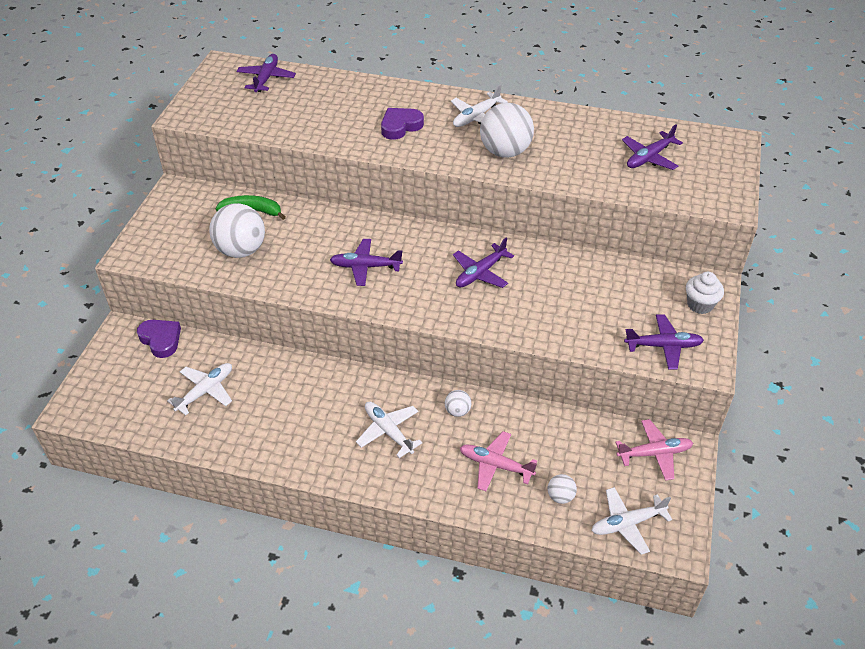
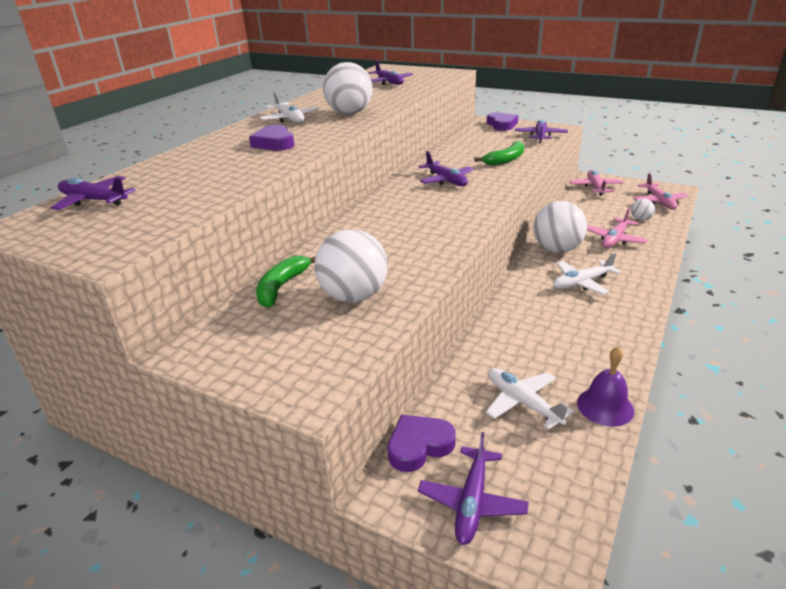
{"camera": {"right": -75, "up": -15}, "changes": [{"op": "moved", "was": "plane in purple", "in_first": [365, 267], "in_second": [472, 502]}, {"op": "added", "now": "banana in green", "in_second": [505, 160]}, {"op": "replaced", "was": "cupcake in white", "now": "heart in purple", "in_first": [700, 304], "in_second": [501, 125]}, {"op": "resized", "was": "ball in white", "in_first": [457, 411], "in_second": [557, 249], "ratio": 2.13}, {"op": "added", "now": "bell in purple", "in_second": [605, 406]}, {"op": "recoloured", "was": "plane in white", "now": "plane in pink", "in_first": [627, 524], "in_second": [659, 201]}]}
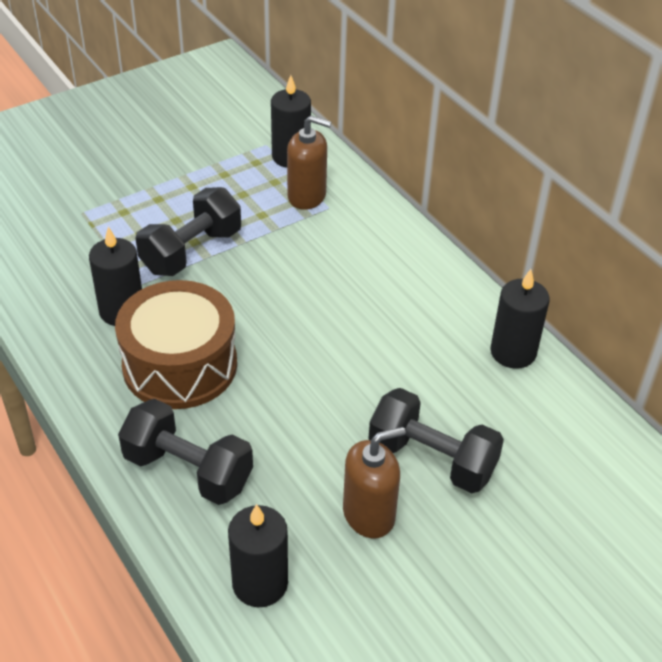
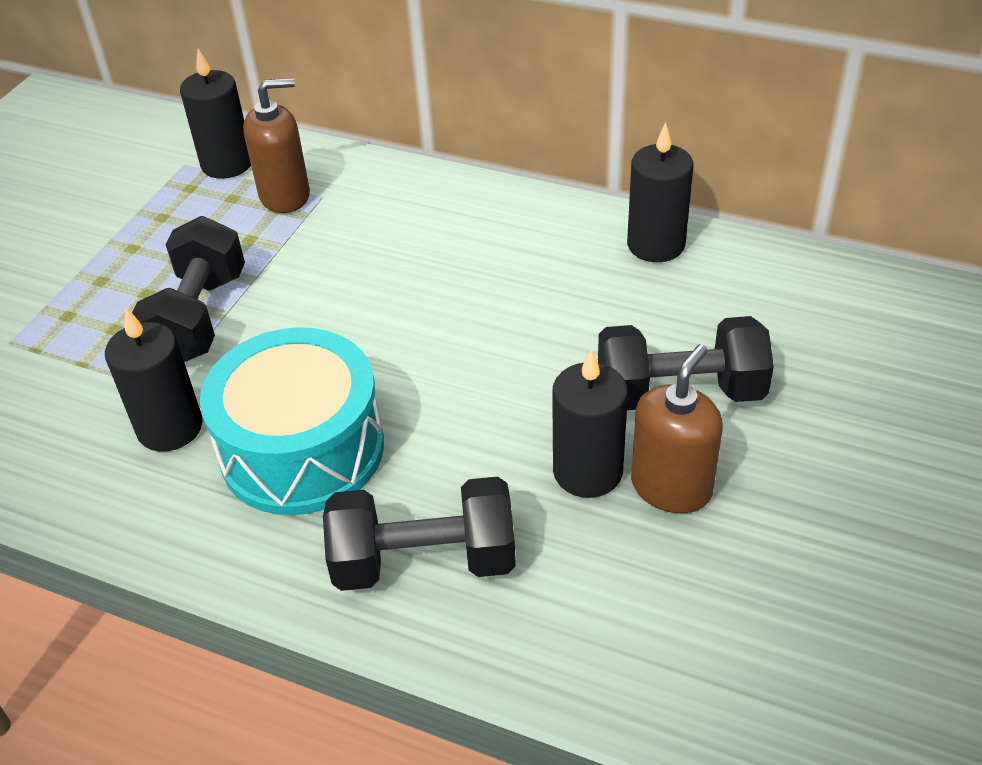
{"camera": {"right": -30, "up": 0}, "changes": [{"op": "recoloured", "was": "drum in brown", "now": "drum in turquoise", "in_first": [180, 365], "in_second": [302, 449]}, {"op": "moved", "was": "candle in black", "in_first": [260, 583], "in_second": [587, 471]}]}
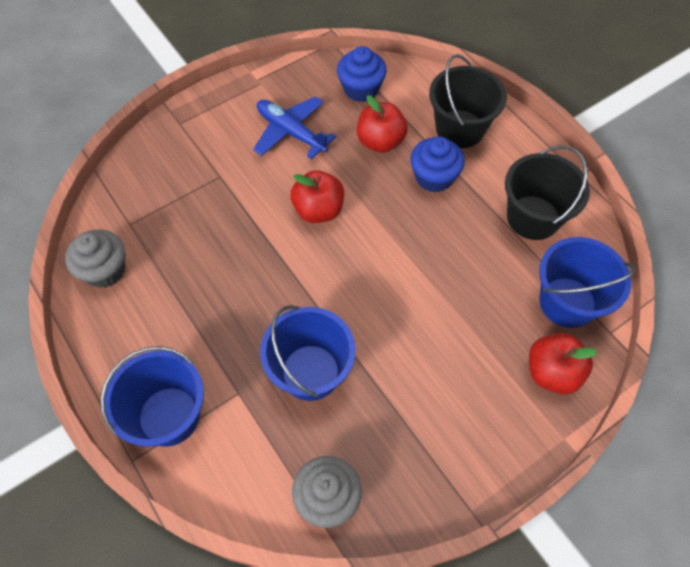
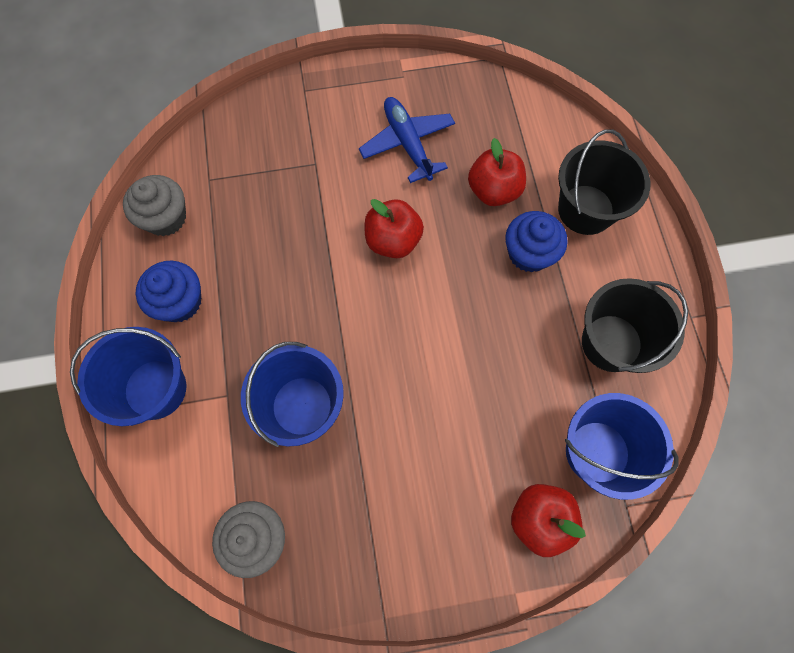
{"camera": {"right": 25, "up": 10}, "changes": [{"op": "moved", "was": "cupcake in blue", "in_first": [361, 89], "in_second": [180, 302]}]}
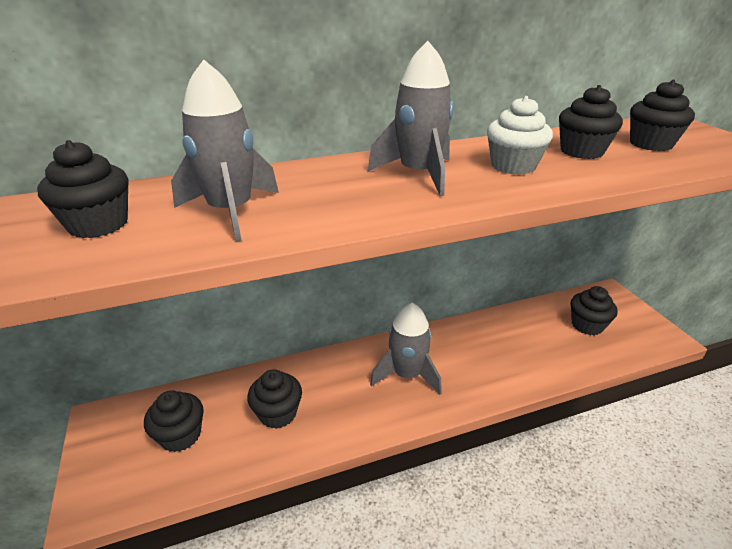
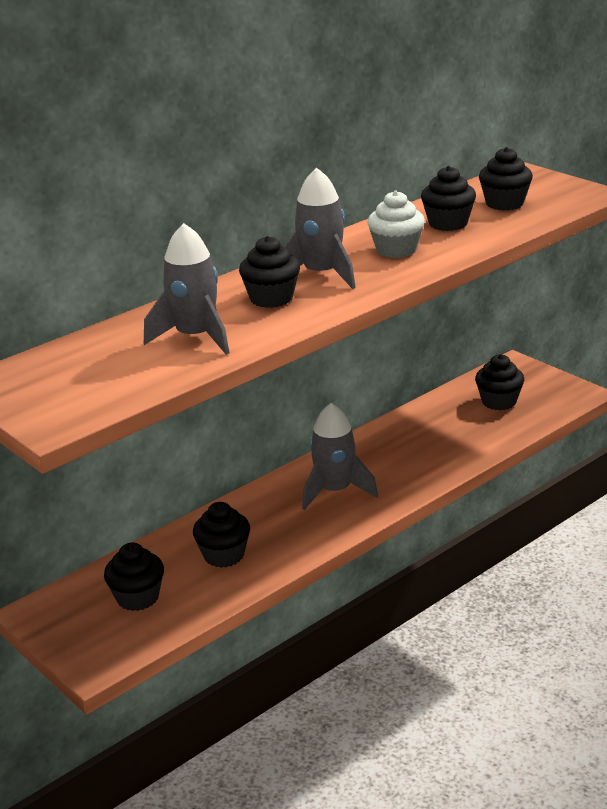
{"camera": {"right": -20, "up": -5}, "changes": [{"op": "moved", "was": "cupcake in black", "in_first": [98, 224], "in_second": [271, 298]}]}
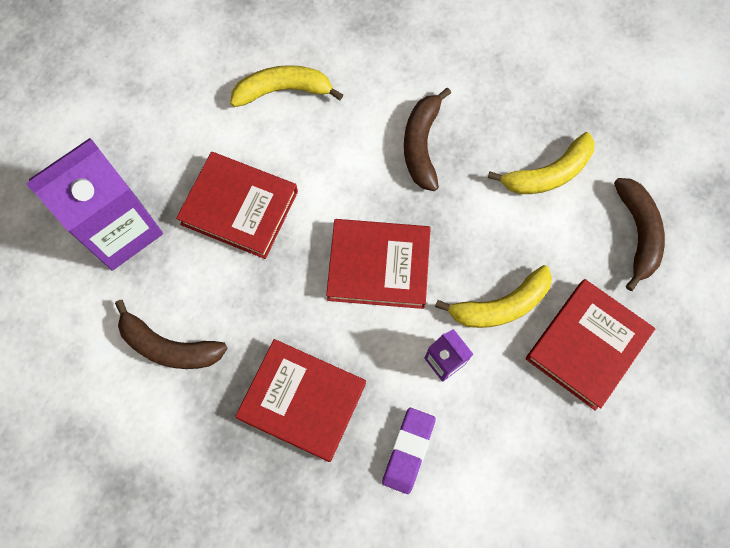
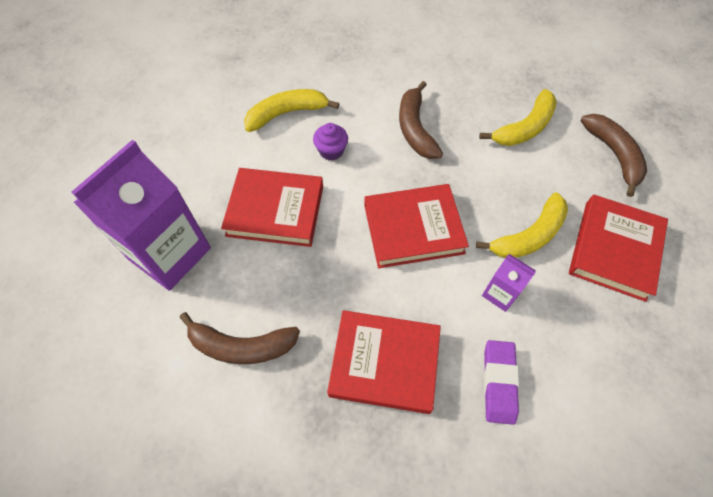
{"camera": {"right": -15, "up": -10}, "changes": [{"op": "added", "now": "cupcake in purple", "in_second": [331, 151]}]}
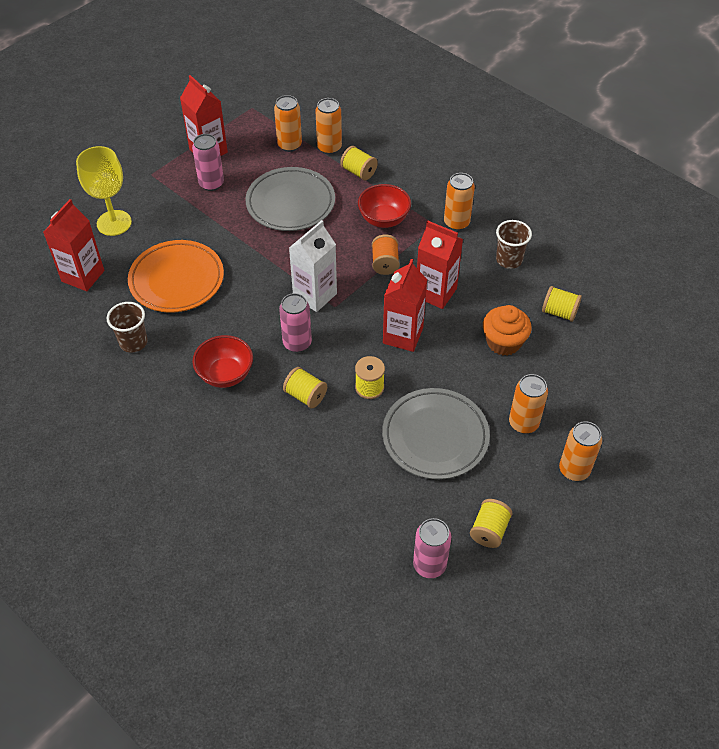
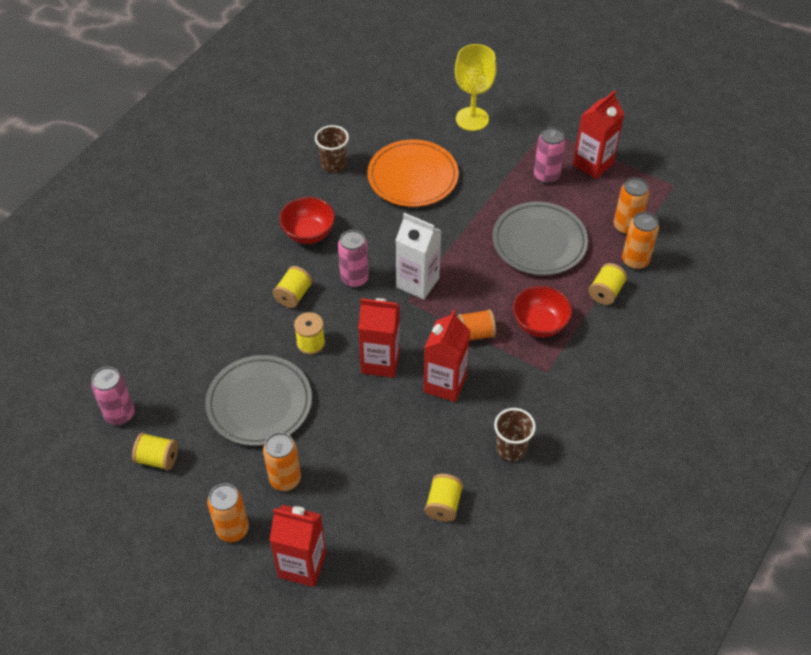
{"camera": {"right": 80, "up": 0}, "changes": [{"op": "moved", "was": "carton in red", "in_first": [83, 276], "in_second": [302, 565]}, {"op": "removed", "was": "can in orange", "in_first": [456, 223]}, {"op": "removed", "was": "cupcake in orange", "in_first": [503, 342]}]}
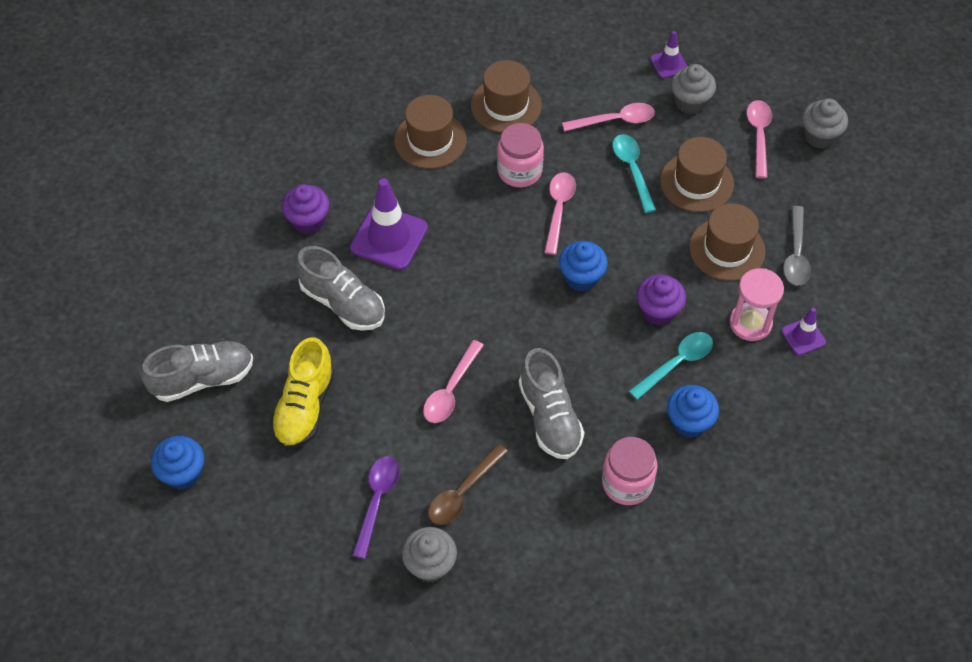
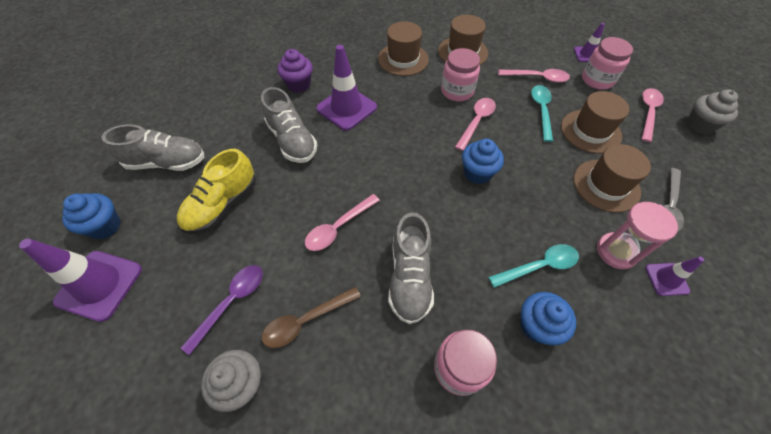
{"camera": {"right": 20, "up": 0}, "changes": [{"op": "added", "now": "traffic cone in purple", "in_second": [99, 285]}, {"op": "replaced", "was": "cupcake in grey", "now": "jar in pink", "in_first": [690, 102], "in_second": [597, 80]}, {"op": "removed", "was": "cupcake in purple", "in_first": [658, 311]}]}
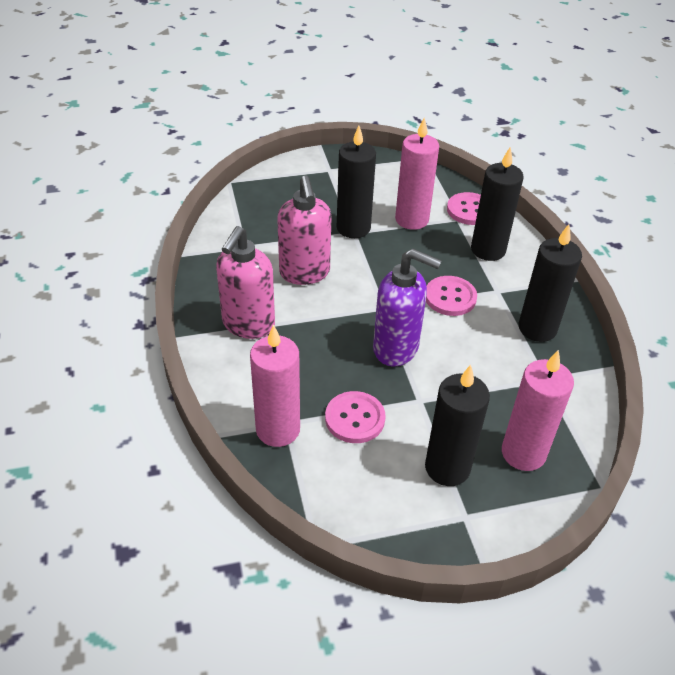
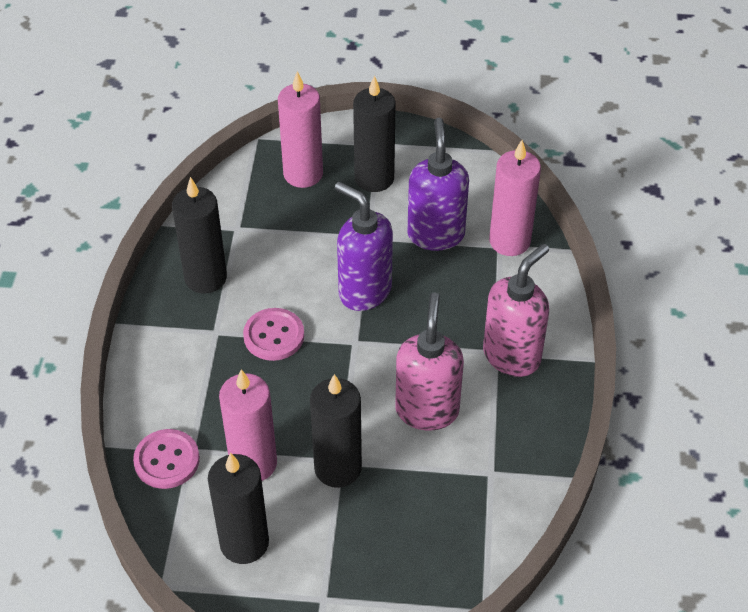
{"camera": {"right": -160, "up": 5}, "changes": [{"op": "moved", "was": "candle in black", "in_first": [488, 250], "in_second": [244, 543]}, {"op": "replaced", "was": "button in pink", "now": "soap dispenser in purple", "in_first": [355, 418], "in_second": [436, 234]}]}
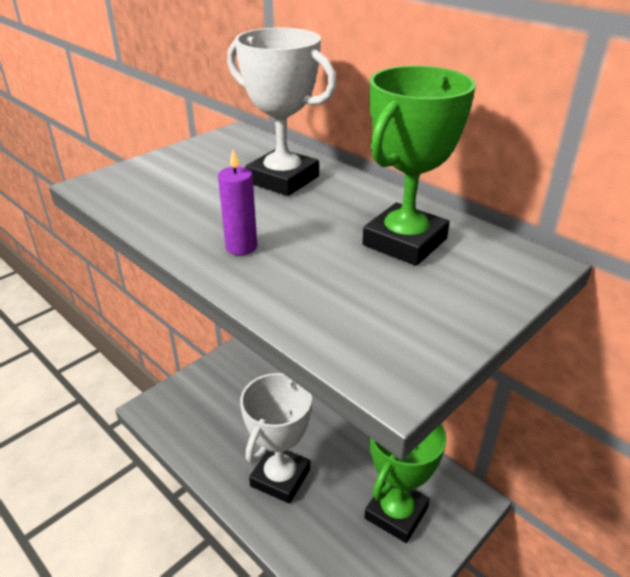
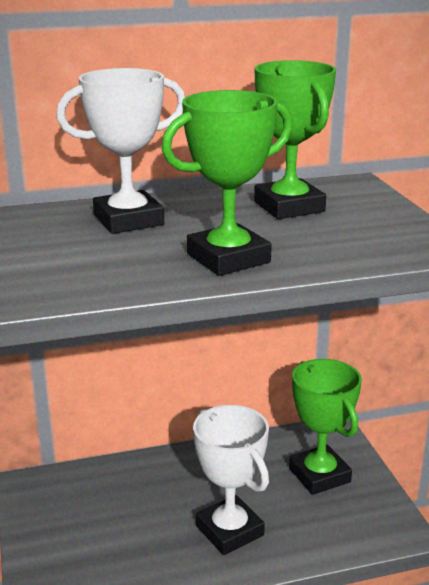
{"camera": {"right": -60, "up": -10}, "changes": [{"op": "replaced", "was": "candle in purple", "now": "trophy in green", "in_first": [241, 247], "in_second": [228, 258]}]}
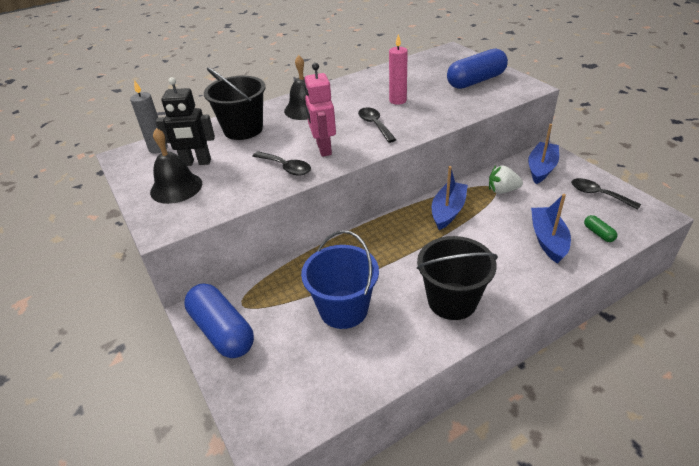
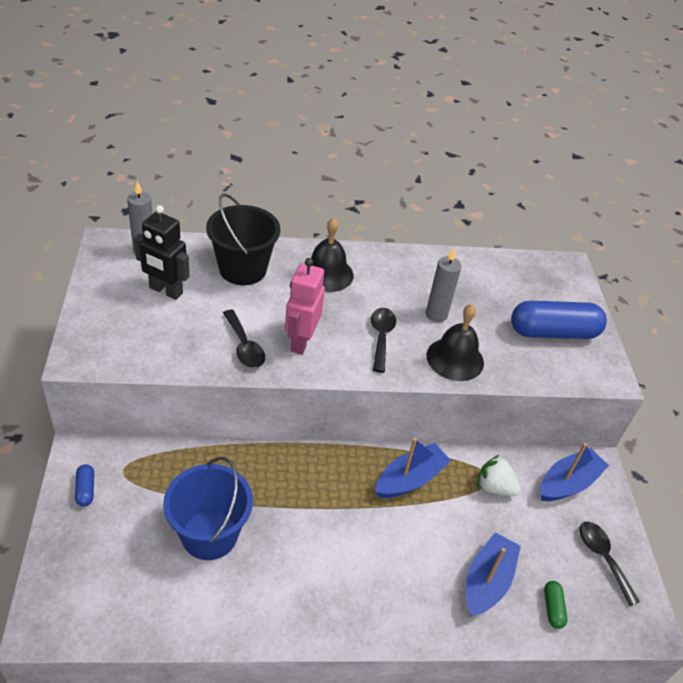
{"camera": {"right": 20, "up": 5}, "changes": [{"op": "resized", "was": "capsule in blue", "in_first": [222, 331], "in_second": [86, 489], "ratio": 0.43}, {"op": "recoloured", "was": "candle in pink", "now": "candle in grey", "in_first": [398, 101], "in_second": [436, 314]}, {"op": "moved", "was": "bell in black", "in_first": [176, 187], "in_second": [455, 359]}, {"op": "removed", "was": "bucket in black", "in_first": [452, 301]}]}
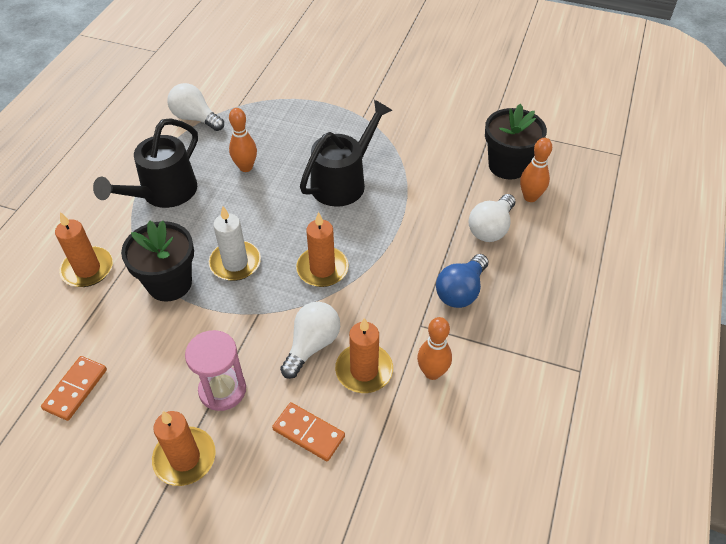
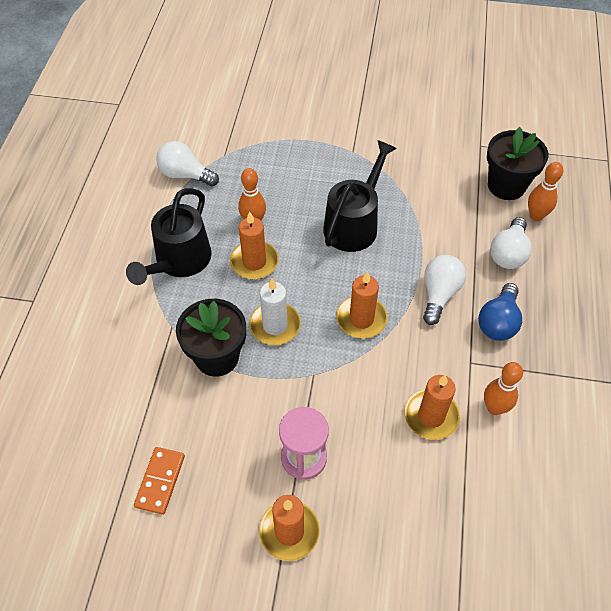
{"camera": {"right": -10, "up": 5}, "changes": [{"op": "moved", "was": "candle in orange", "in_first": [87, 269], "in_second": [254, 262]}, {"op": "moved", "was": "light bulb in white", "in_first": [312, 345], "in_second": [439, 294]}, {"op": "removed", "was": "domino in orange", "in_first": [308, 433]}]}
